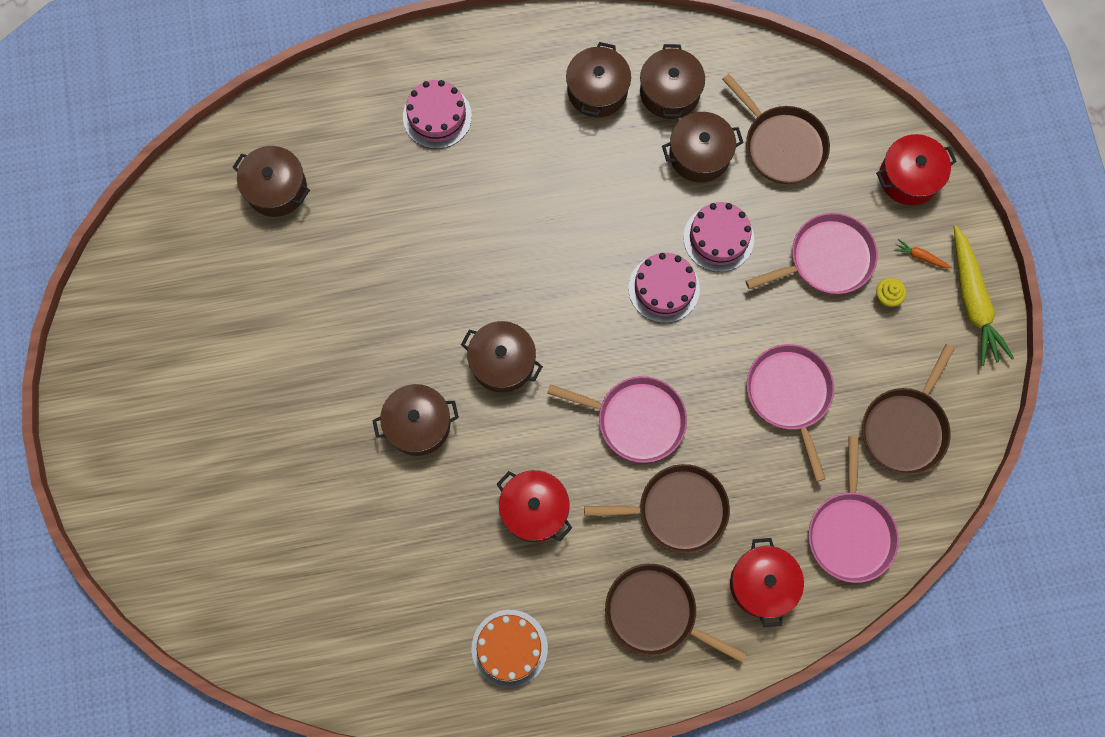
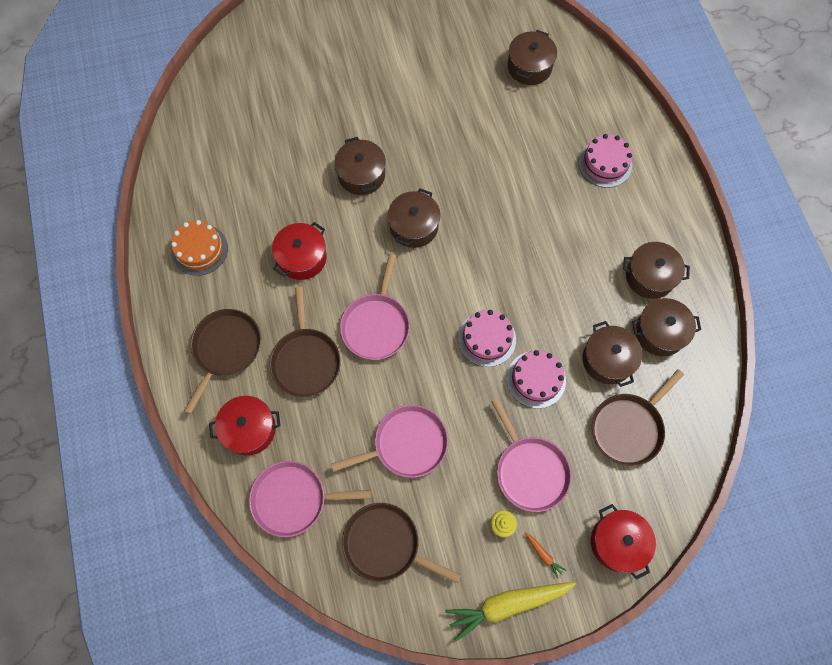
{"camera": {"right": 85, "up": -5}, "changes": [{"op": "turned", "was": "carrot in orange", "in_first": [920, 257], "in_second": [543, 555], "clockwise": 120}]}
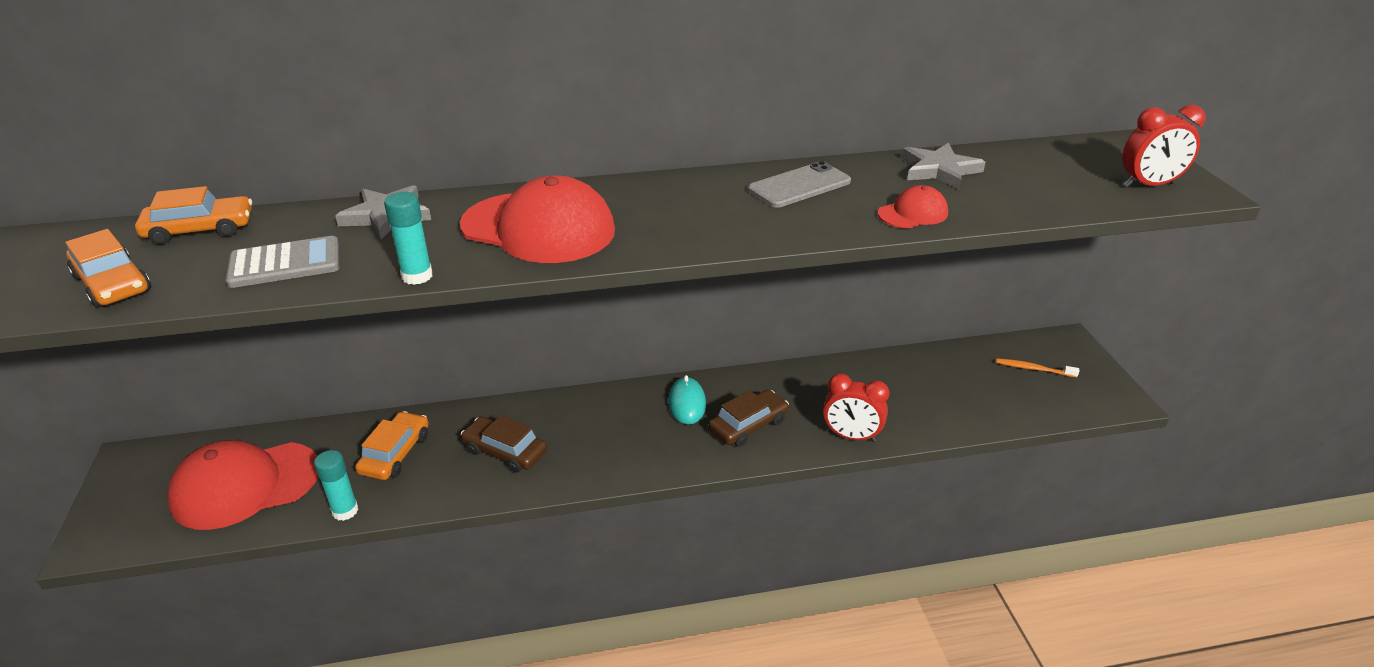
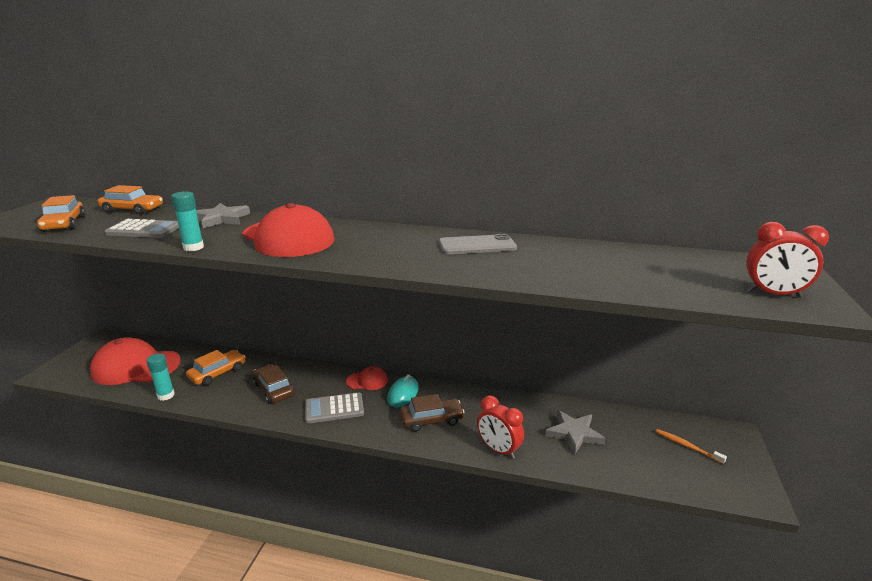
{"camera": {"right": 25, "up": -10}, "changes": [{"op": "added", "now": "calculator in grey", "in_second": [334, 408]}, {"op": "moved", "was": "cap in red", "in_first": [913, 213], "in_second": [367, 381]}, {"op": "moved", "was": "star in grey", "in_first": [939, 170], "in_second": [574, 433]}]}
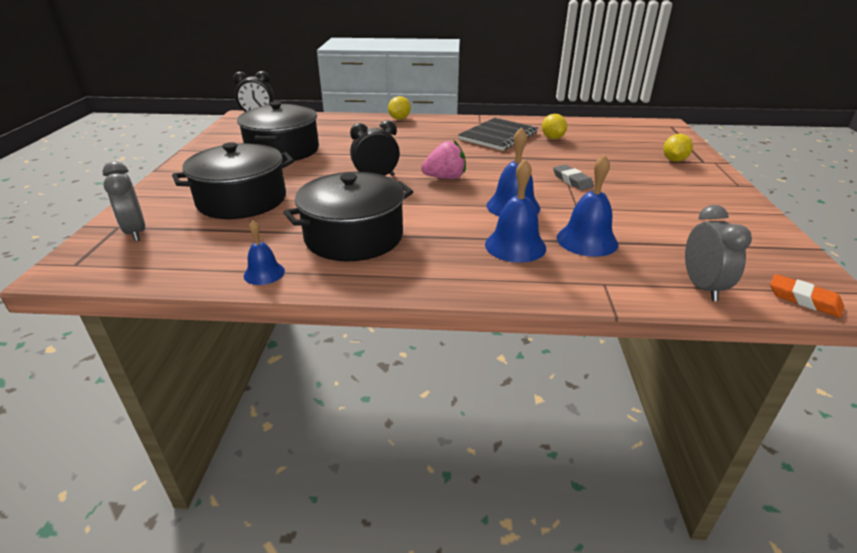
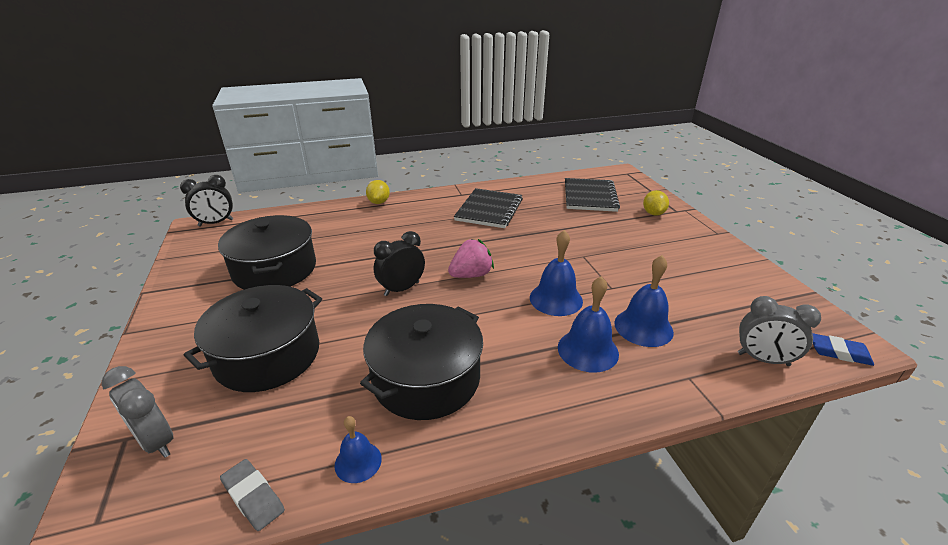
{"camera": {"right": -20, "up": 0}, "changes": [{"op": "moved", "was": "eraser in grey", "in_first": [572, 180], "in_second": [253, 497]}, {"op": "added", "now": "notebook in black", "in_second": [589, 196]}, {"op": "turned", "was": "clock in grey", "in_first": [702, 287], "in_second": [763, 359], "clockwise": 135}, {"op": "recoloured", "was": "eraser in orange", "now": "eraser in blue", "in_first": [804, 299], "in_second": [839, 352]}, {"op": "removed", "was": "lemon in yellow", "in_first": [552, 138]}]}
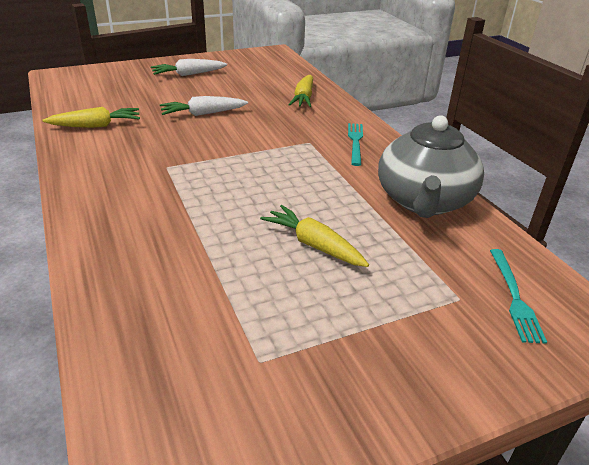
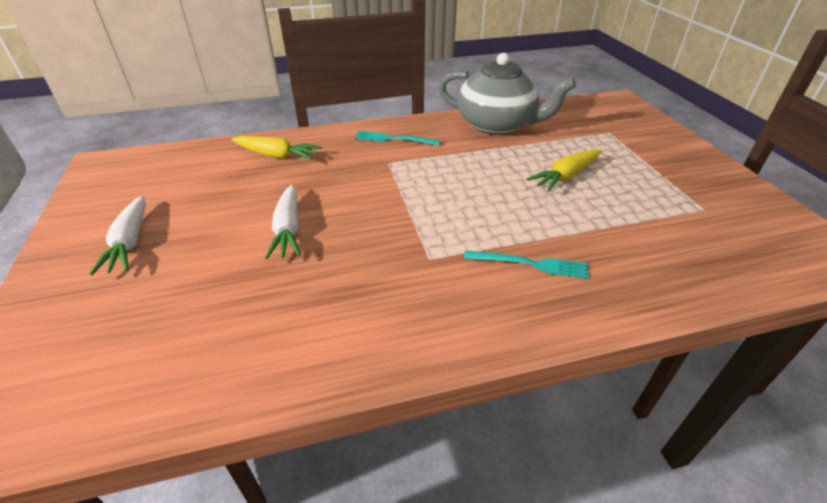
{"camera": {"right": -80, "up": 5}, "changes": [{"op": "moved", "was": "fork in turquoise", "in_first": [514, 297], "in_second": [530, 264]}, {"op": "removed", "was": "carrot in yellow", "in_first": [96, 126]}]}
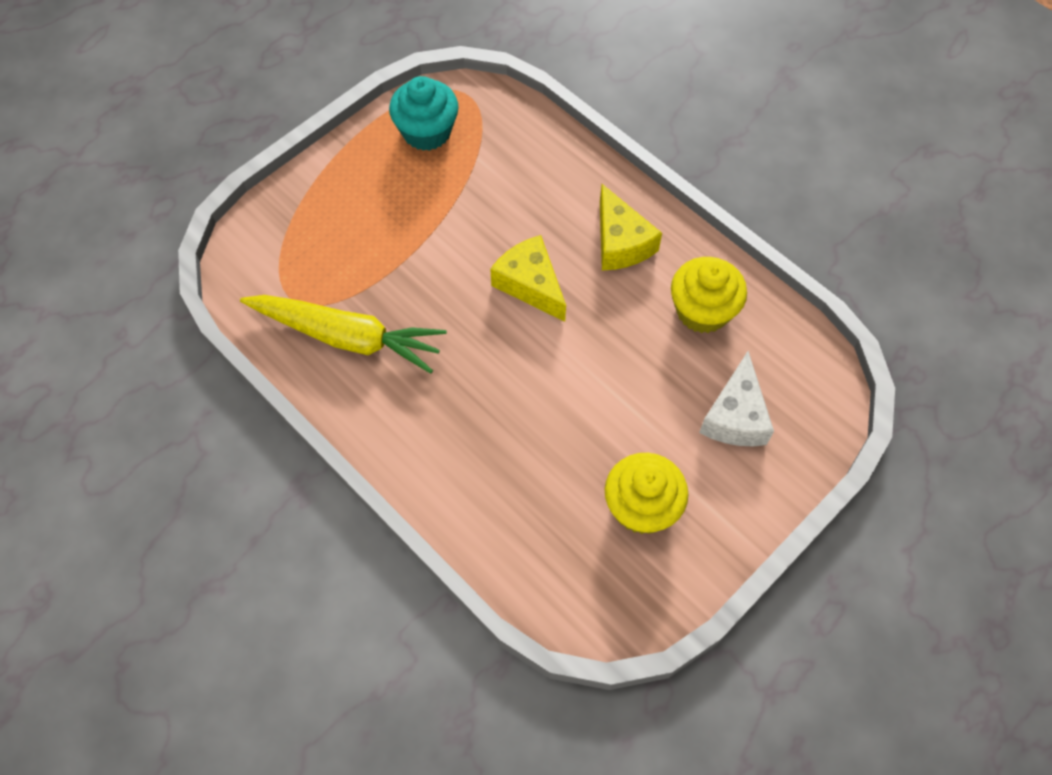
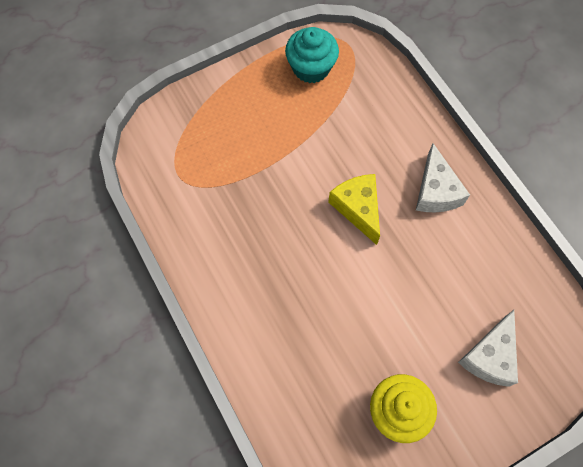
{"camera": {"right": 15, "up": 5}, "changes": [{"op": "recoloured", "was": "cheese in yellow", "now": "cheese in white", "in_first": [621, 242], "in_second": [436, 191]}, {"op": "removed", "was": "carrot in yellow", "in_first": [348, 337]}, {"op": "removed", "was": "cupcake in yellow", "in_first": [702, 310]}]}
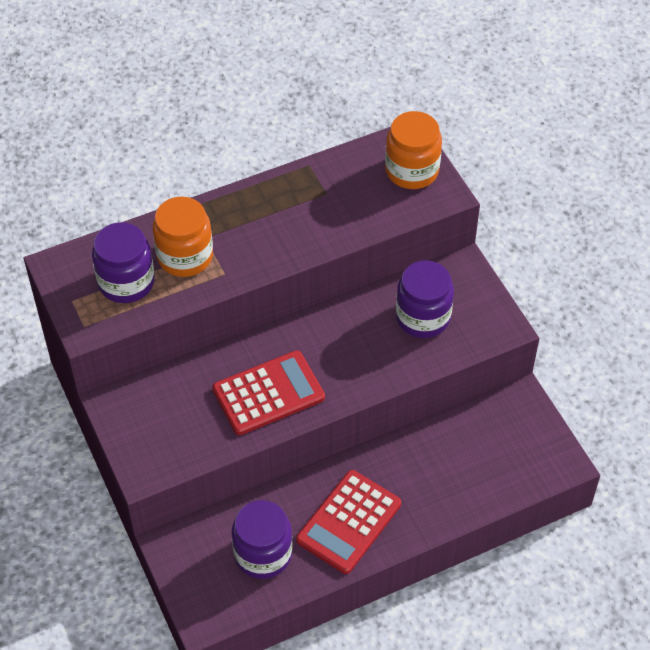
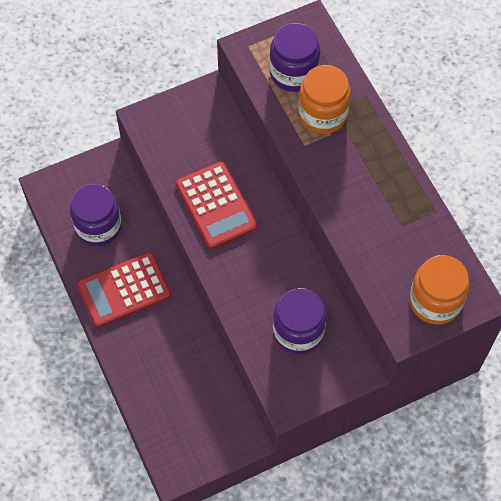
{"camera": {"right": 90, "up": 10}, "changes": [{"op": "turned", "was": "calculator in red", "in_first": [349, 522], "in_second": [124, 290], "clockwise": -60}]}
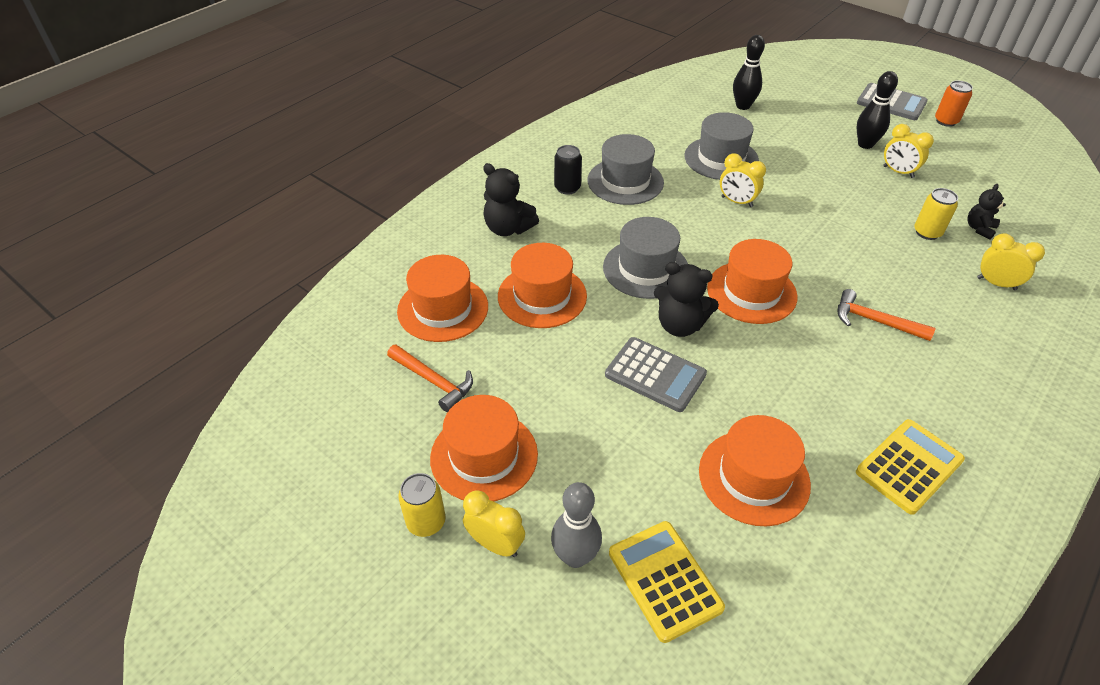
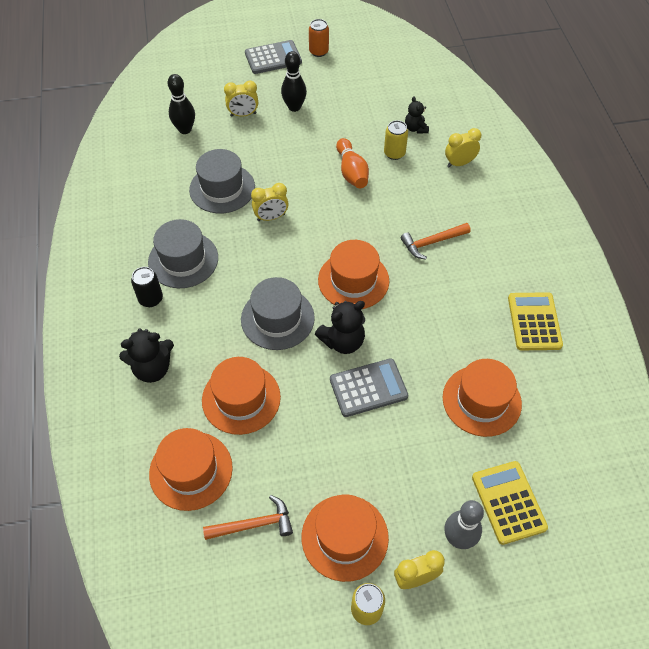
{"camera": {"right": -50, "up": 10}, "changes": [{"op": "moved", "was": "clock in yellow", "in_first": [898, 172], "in_second": [243, 114]}, {"op": "added", "now": "bowling pin in orange", "in_second": [351, 172]}, {"op": "turned", "was": "calculator in yellow", "in_first": [664, 580], "in_second": [508, 502], "clockwise": 60}]}
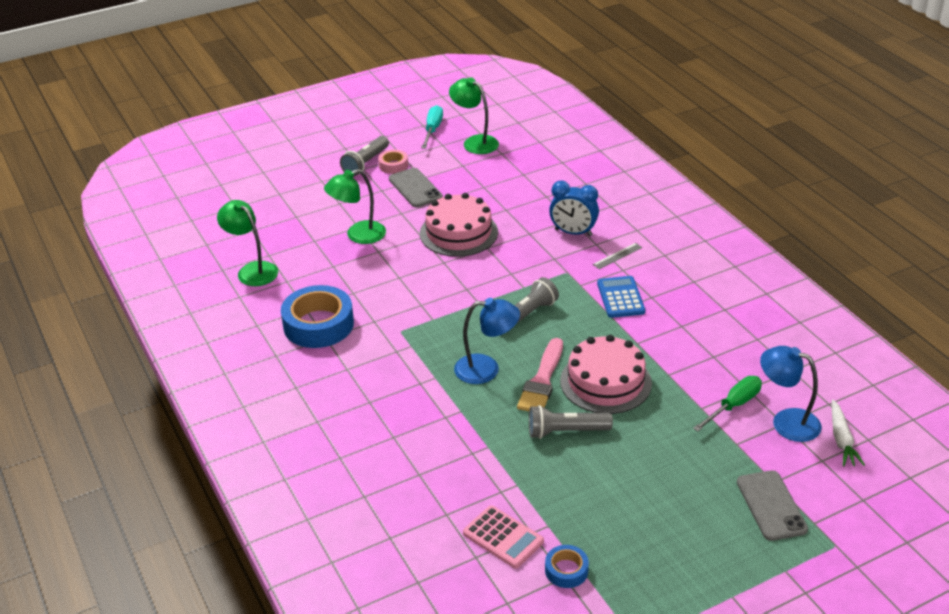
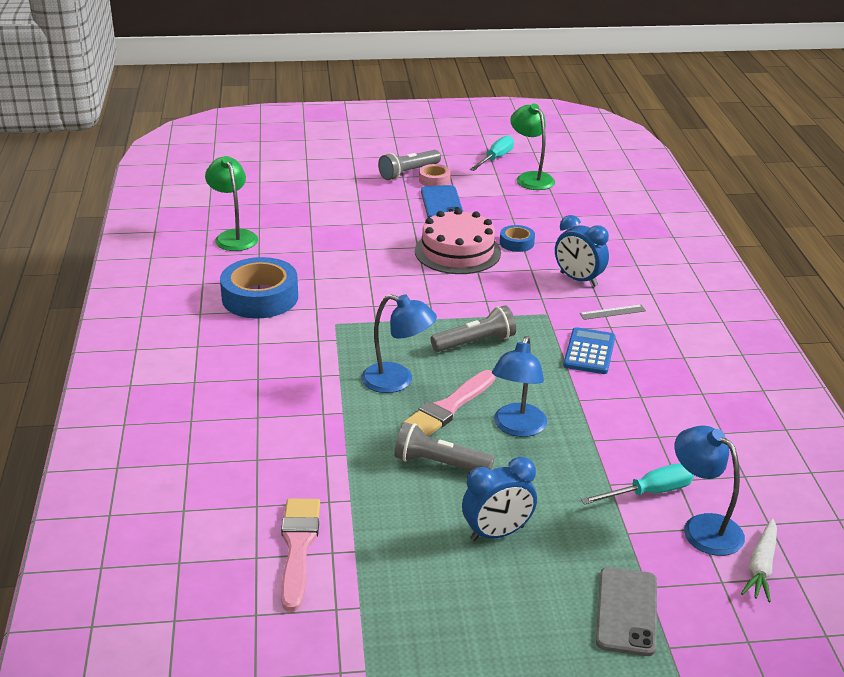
{"camera": {"right": 20, "up": -5}, "changes": [{"op": "replaced", "was": "calculator in pink", "now": "brush in pink", "in_first": [503, 537], "in_second": [298, 547]}, {"op": "recoloured", "was": "phone in grey", "now": "phone in blue", "in_first": [415, 188], "in_second": [441, 204]}, {"op": "added", "now": "clock in blue", "in_second": [497, 533]}, {"op": "replaced", "was": "cake in pink", "now": "lamp in blue", "in_first": [605, 382], "in_second": [517, 428]}, {"op": "moved", "was": "tape in blue", "in_first": [566, 570], "in_second": [516, 243]}, {"op": "recoloured", "was": "screwdriver in green", "now": "screwdriver in turquoise", "in_first": [734, 405], "in_second": [649, 492]}, {"op": "removed", "was": "lamp in green", "in_first": [358, 235]}]}
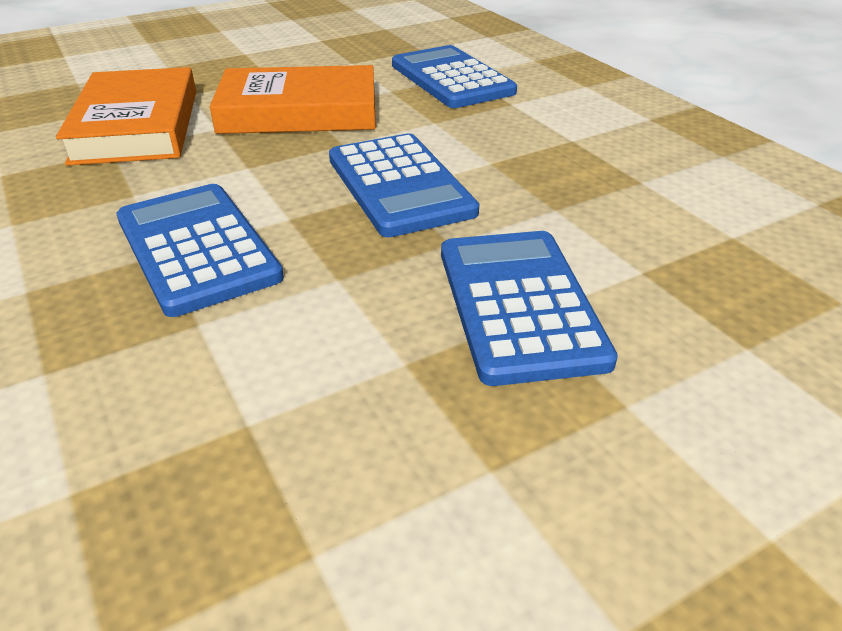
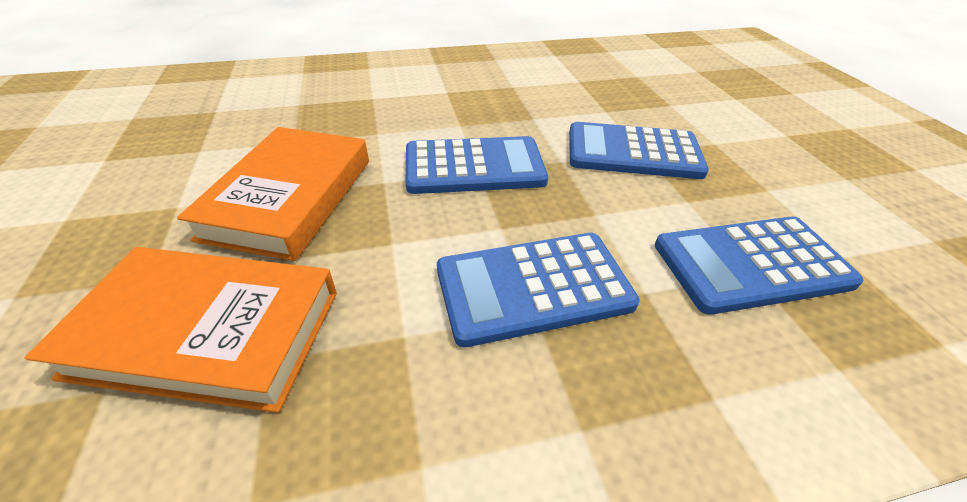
{"camera": {"right": -75, "up": 5}, "changes": [{"op": "moved", "was": "calculator in blue", "in_first": [451, 79], "in_second": [751, 264]}]}
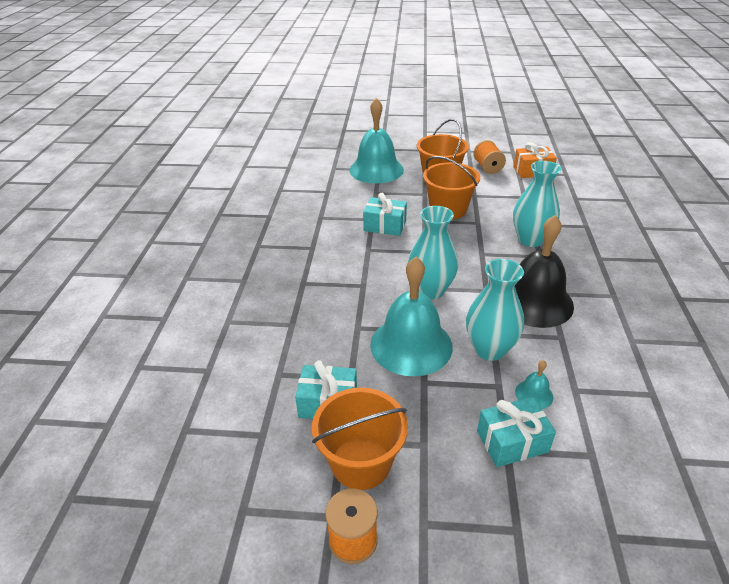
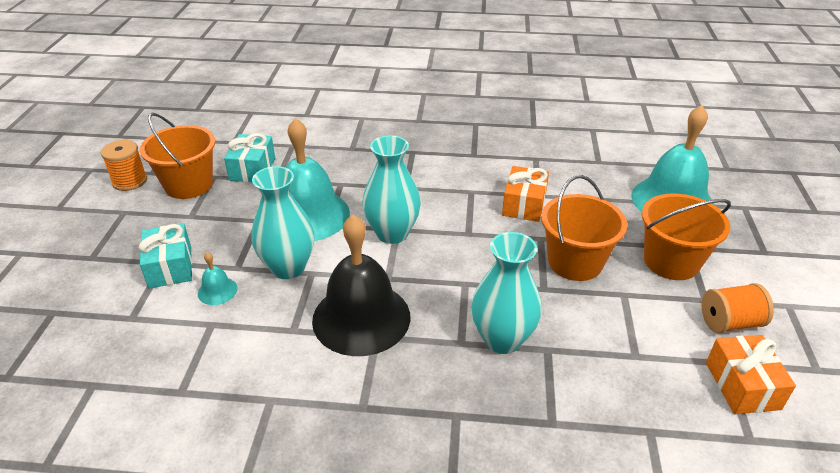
{"camera": {"right": 90, "up": 0}, "changes": [{"op": "recoloured", "was": "gift in turquoise", "now": "gift in orange", "in_first": [385, 225], "in_second": [524, 204]}]}
